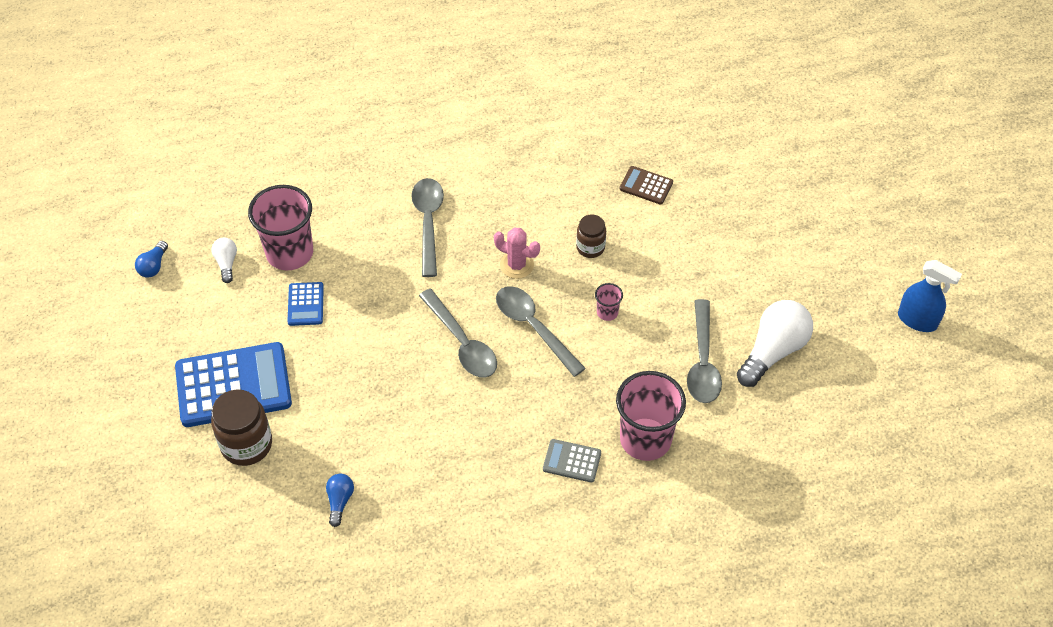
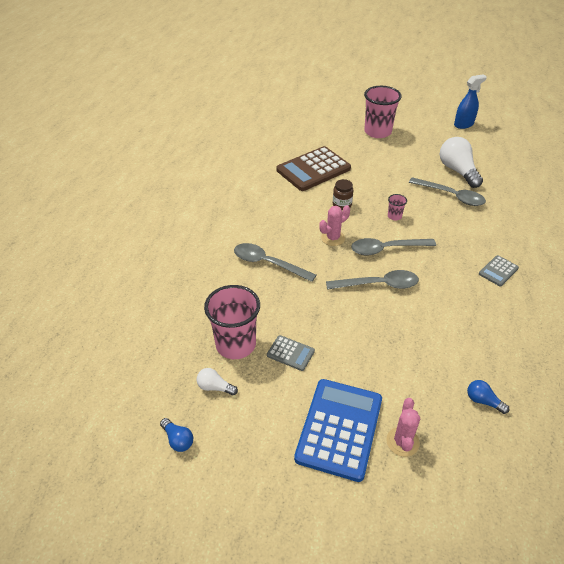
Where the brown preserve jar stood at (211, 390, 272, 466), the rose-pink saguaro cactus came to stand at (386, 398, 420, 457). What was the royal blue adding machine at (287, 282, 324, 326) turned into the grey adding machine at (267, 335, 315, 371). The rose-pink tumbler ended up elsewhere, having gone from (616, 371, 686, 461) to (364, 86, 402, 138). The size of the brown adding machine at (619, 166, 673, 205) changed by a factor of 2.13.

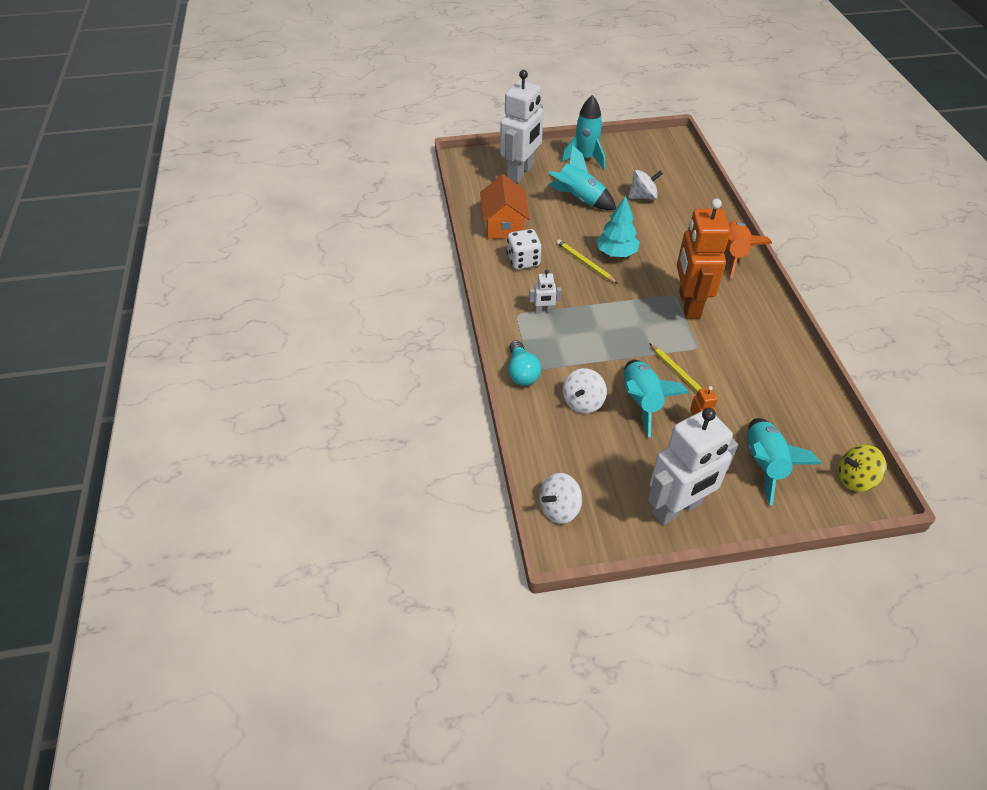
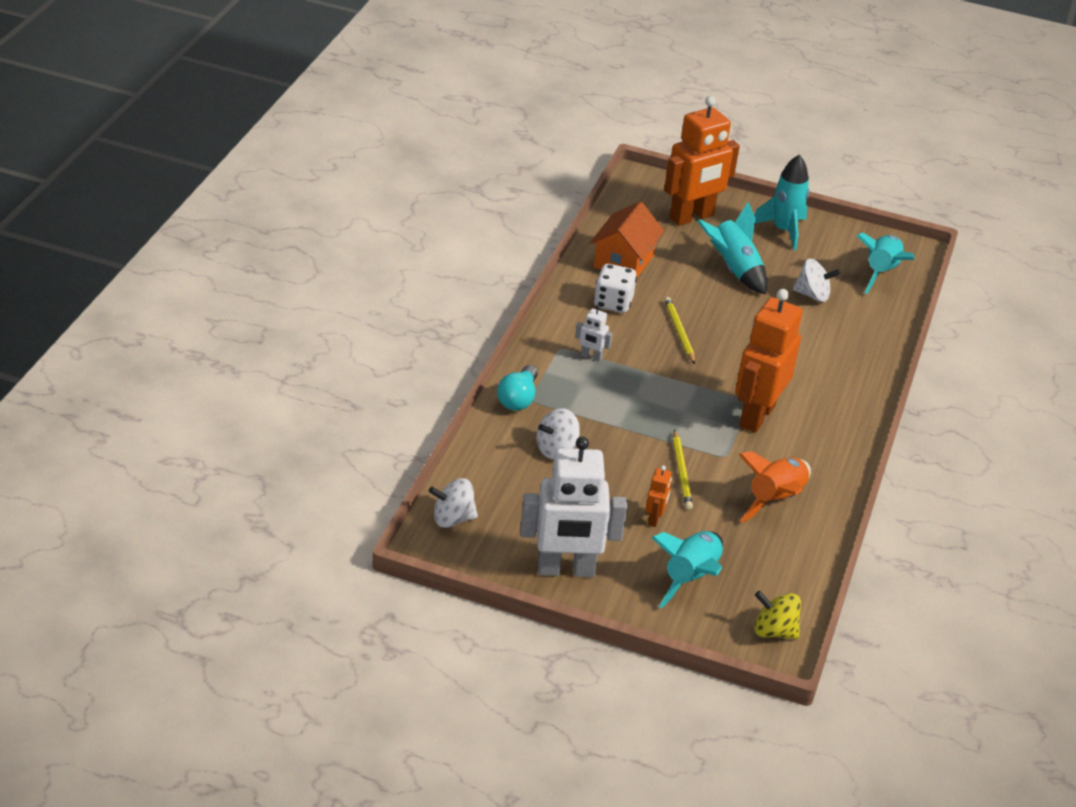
What was the white robot figure at (500, 70, 544, 183) turned into the orange robot figure at (664, 96, 740, 226). The second view lost the aqua fir tree at (596, 195, 640, 257). The aqua rocket ended up elsewhere, having gone from (624, 360, 689, 437) to (857, 233, 914, 294). The orange rocket ended up elsewhere, having gone from (726, 221, 772, 278) to (738, 451, 811, 523).

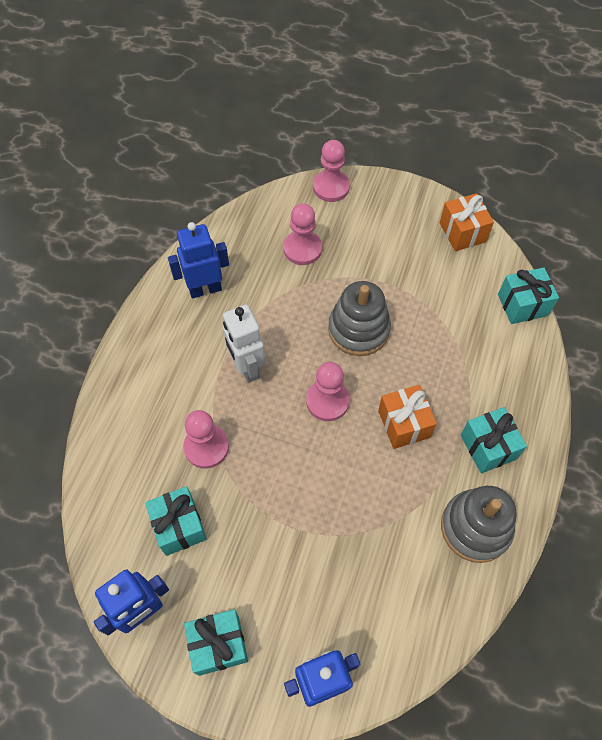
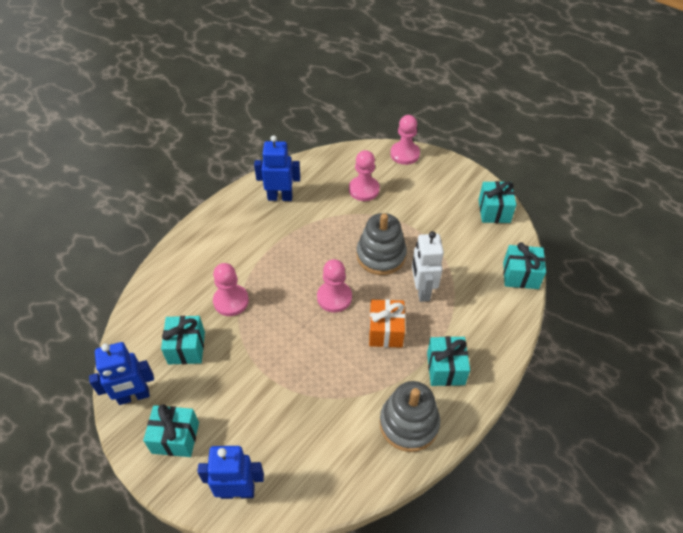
The white robot figure ended up elsewhere, having gone from (223, 305, 265, 383) to (412, 231, 444, 302). What was the orange gift at (440, 193, 494, 251) turned into the aqua gift at (479, 181, 516, 223).

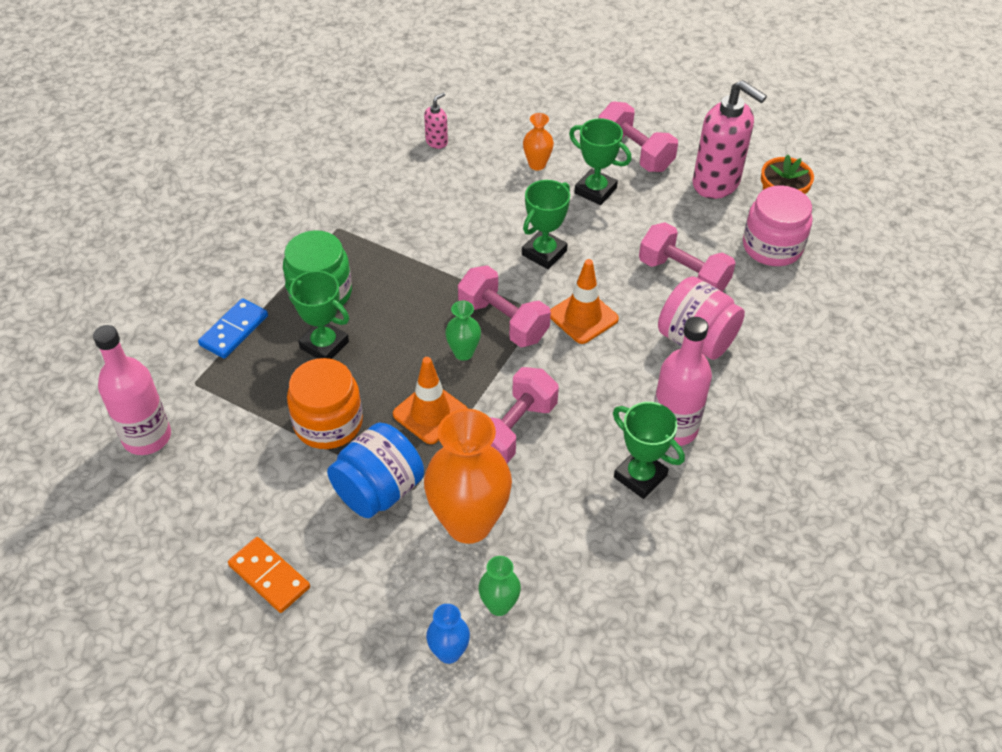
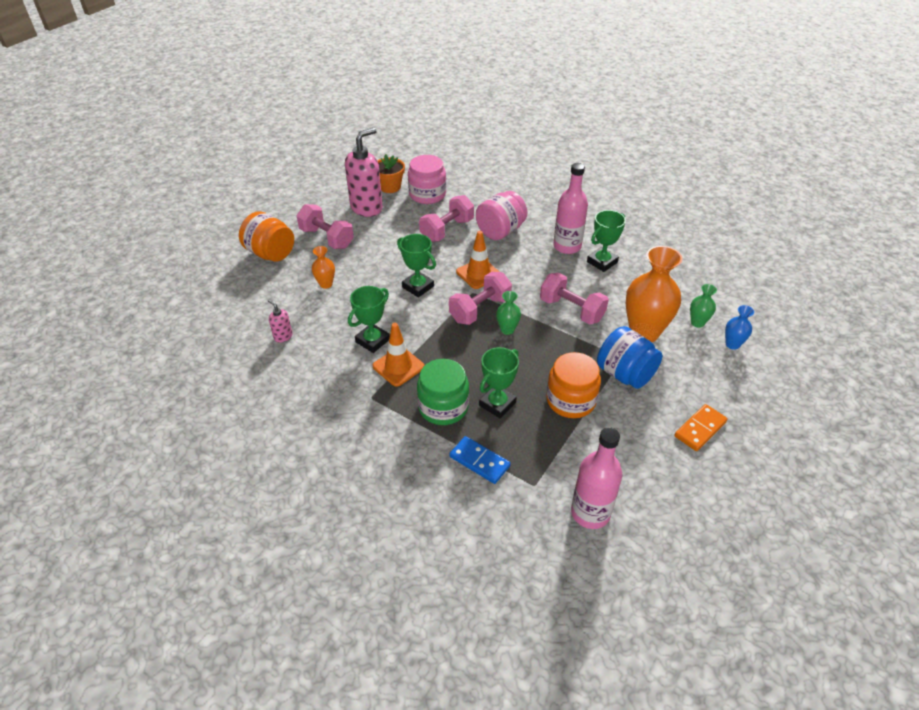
The orange traffic cone ended up elsewhere, having gone from (393, 357, 468, 444) to (373, 323, 425, 387). The green award cup ended up elsewhere, having gone from (569, 118, 632, 205) to (348, 286, 390, 353). The rose-pink hand weight at (599, 101, 678, 172) ended up facing another way, 75 degrees clockwise from before. The second view gained the orange preserve jar at (239, 211, 294, 262).

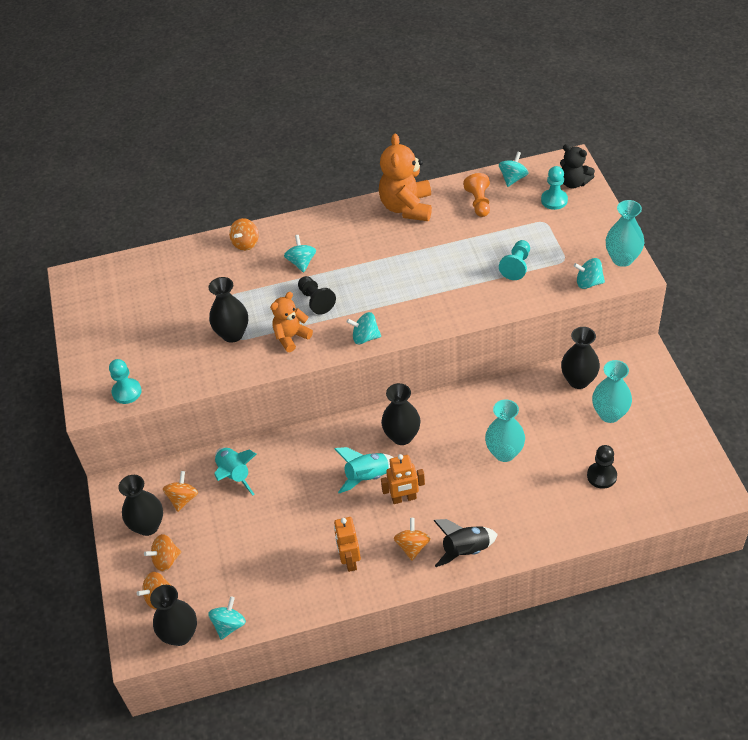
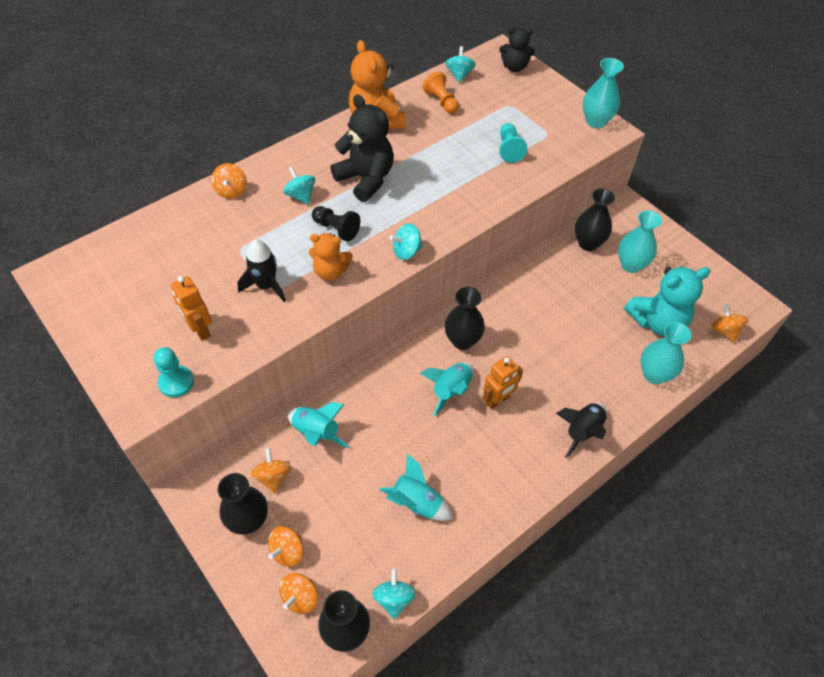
Where the ebony flower vase stood at (209, 277, 248, 343), the ebony rocket came to stand at (237, 239, 286, 302). The orange teddy bear at (270, 292, 313, 352) ended up facing another way, 105 degrees counterclockwise from before. The orange robot figure ended up elsewhere, having gone from (334, 517, 361, 572) to (171, 276, 212, 341). The orange spinning top ended up elsewhere, having gone from (394, 518, 431, 561) to (711, 304, 748, 343). The aqua flower vase ended up elsewhere, having gone from (485, 399, 525, 462) to (640, 322, 692, 384). The second view lost the aqua chess pawn at (541, 166, 568, 210). The second view lost the aqua spinning top at (573, 258, 605, 289). Where the ebony chess pawn stood at (587, 445, 617, 489), the aqua teddy bear came to stand at (624, 266, 711, 336). The second view gained the ebony teddy bear at (330, 94, 393, 202). The second view gained the aqua rocket at (380, 453, 453, 521).

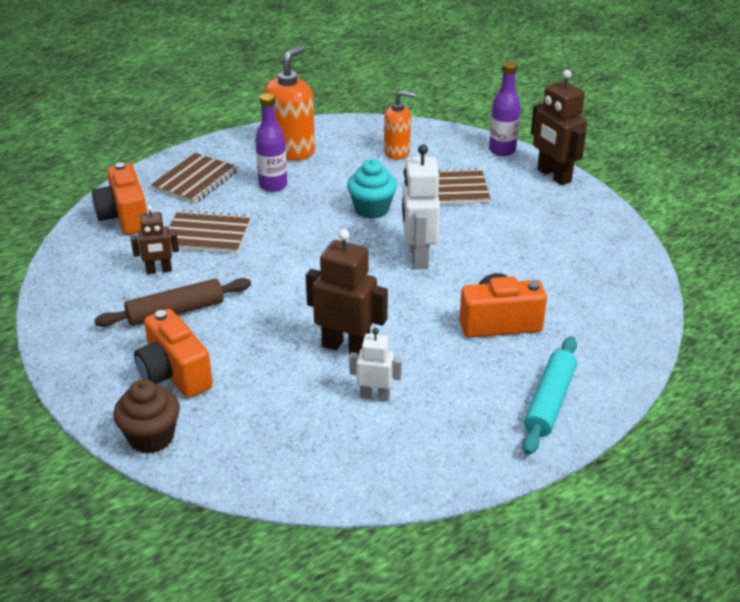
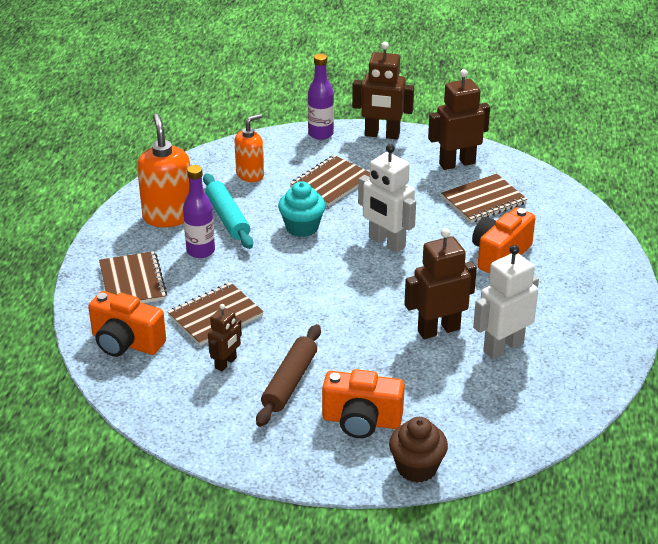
The size of the white robot figure at (349, 328, 402, 401) changed by a factor of 1.69. The aqua dough roller ended up elsewhere, having gone from (523, 336, 577, 455) to (203, 173, 253, 249). The second view gained the brown robot figure at (428, 69, 490, 170). The second view gained the brown notepad at (441, 173, 527, 223).

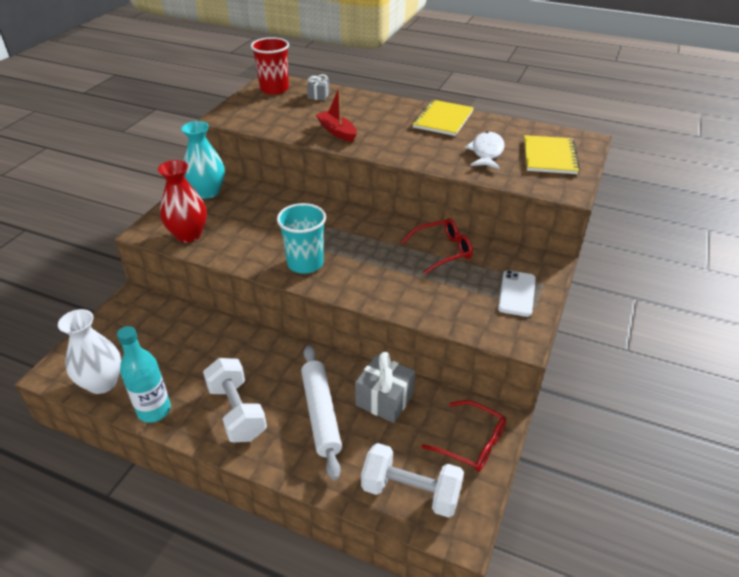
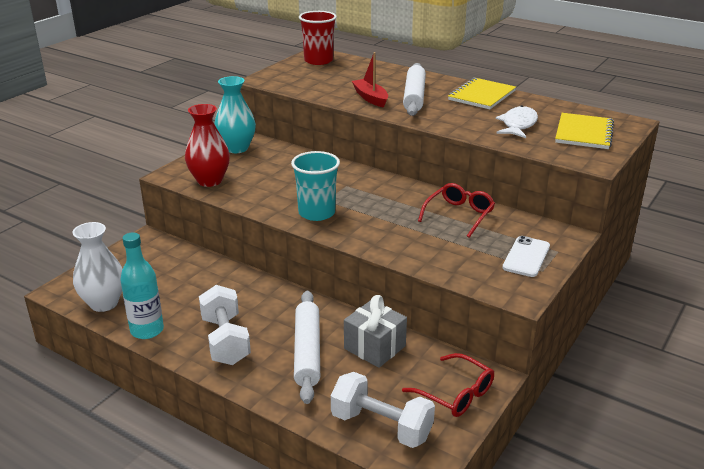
The second view lost the grey gift at (307, 74, 330, 101). The scarlet glasses at (402, 218, 473, 274) ended up facing another way, 45 degrees counterclockwise from before. The second view gained the white dough roller at (403, 63, 426, 116).

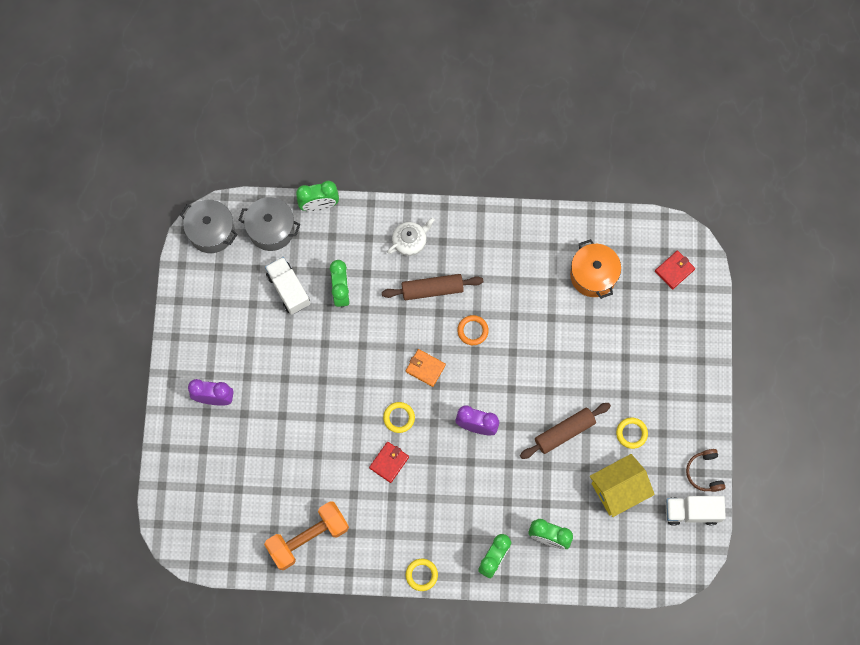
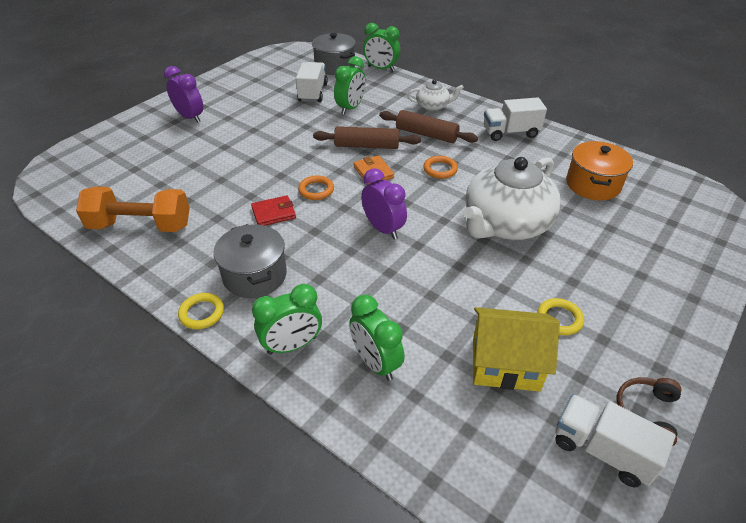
The grey pot ended up elsewhere, having gone from (180, 200, 238, 253) to (213, 224, 287, 298). What was the bright yellow hoop at (383, 402, 415, 433) turned into the orange hoop at (298, 175, 334, 200). The brown dough roller ended up elsewhere, having gone from (520, 403, 611, 459) to (313, 126, 421, 149). The second view lost the scarlet billfold at (655, 250, 695, 289). The second view gained the white tea pot at (463, 157, 561, 240). The second view gained the white toy truck at (484, 97, 547, 141).

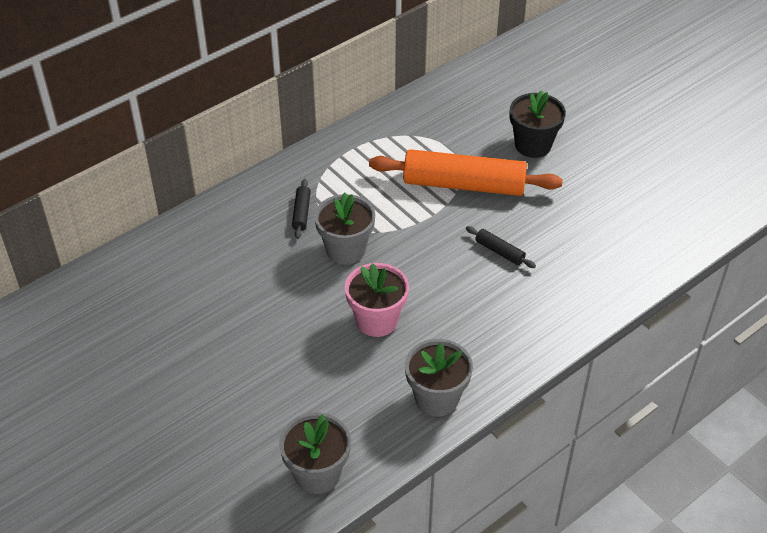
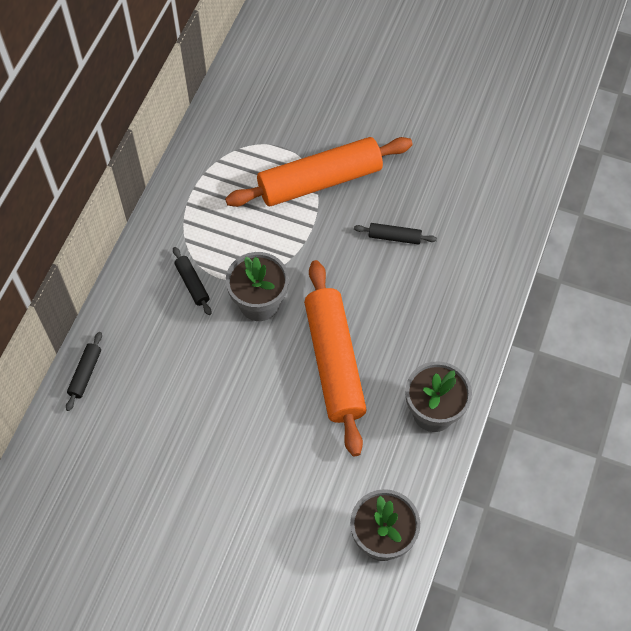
Where the rose-pink plant pot stood at (345, 263, 409, 337), the orange dough roller came to stand at (304, 260, 367, 456). The second view lost the ebony plant pot at (510, 90, 566, 158). The second view gained the ebony dough roller at (66, 332, 102, 411).

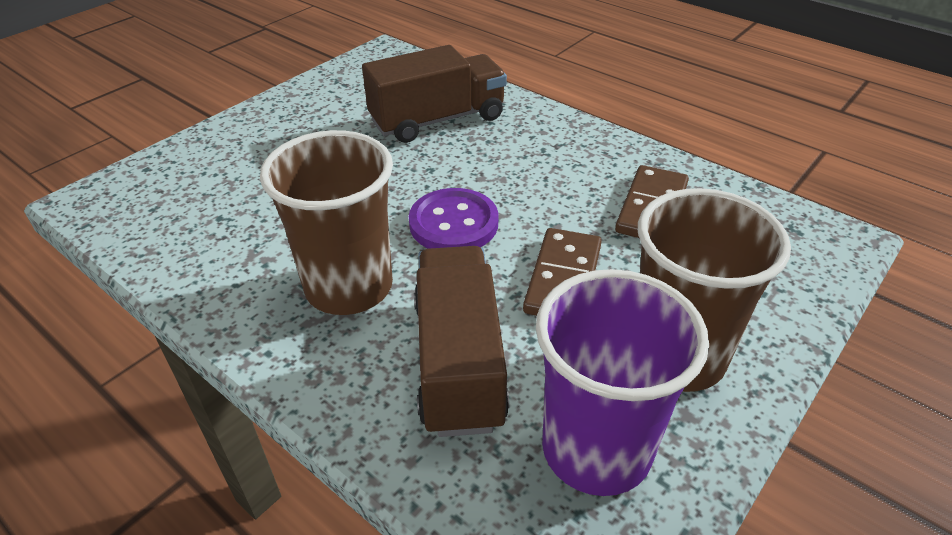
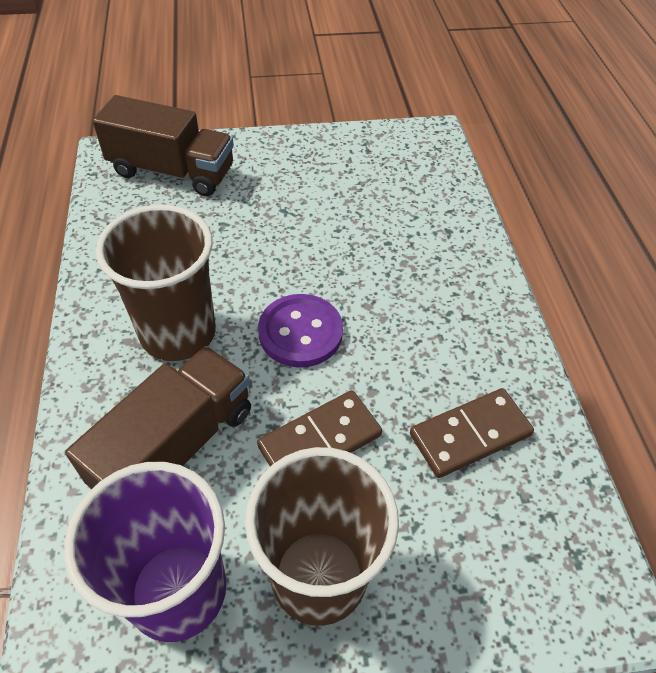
The brown toy truck ended up elsewhere, having gone from (362, 45, 507, 143) to (93, 95, 234, 196).

